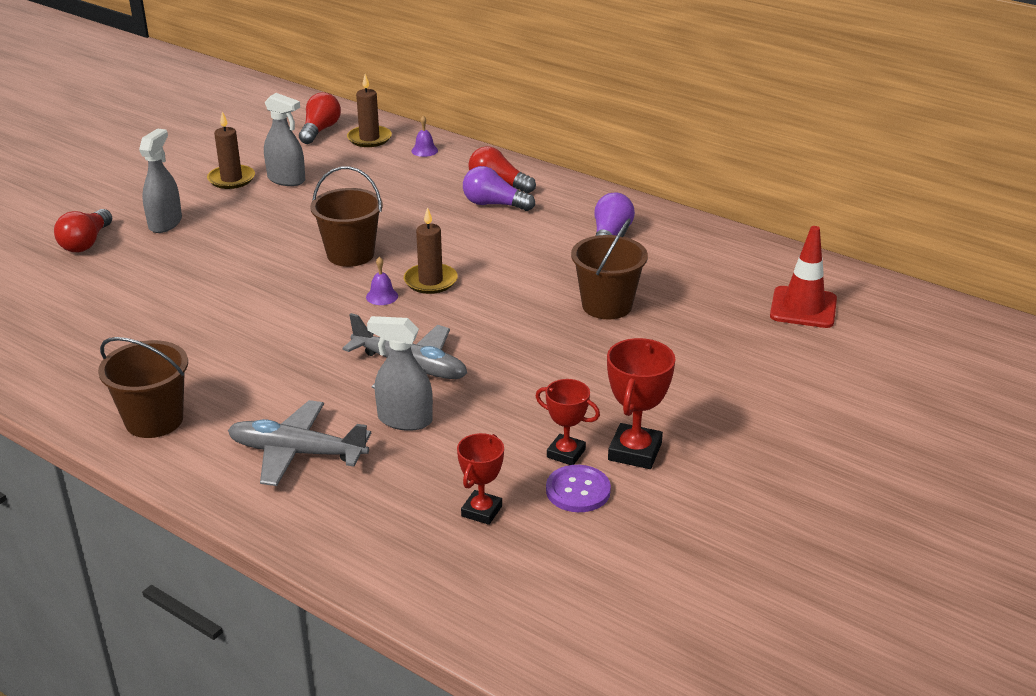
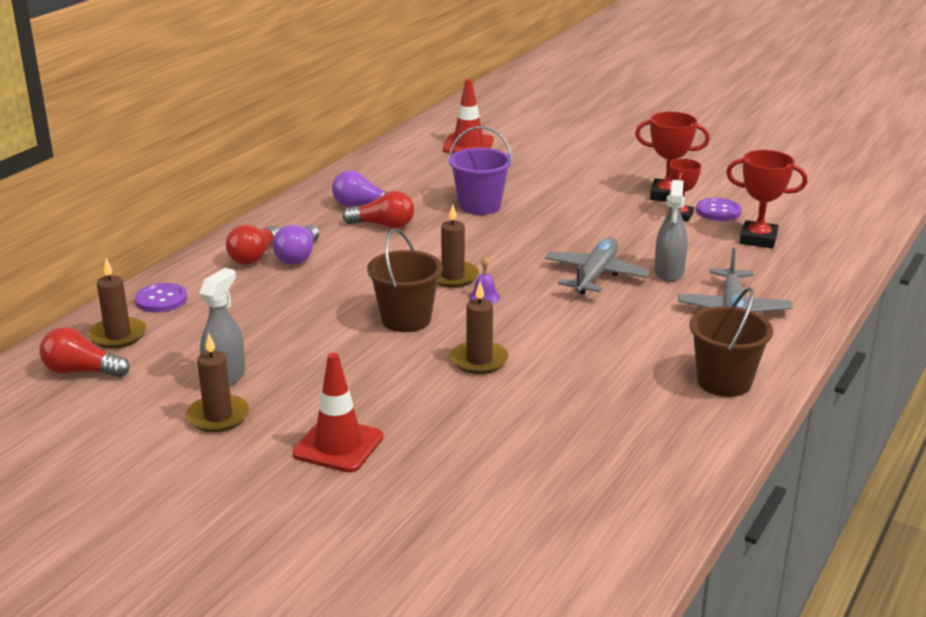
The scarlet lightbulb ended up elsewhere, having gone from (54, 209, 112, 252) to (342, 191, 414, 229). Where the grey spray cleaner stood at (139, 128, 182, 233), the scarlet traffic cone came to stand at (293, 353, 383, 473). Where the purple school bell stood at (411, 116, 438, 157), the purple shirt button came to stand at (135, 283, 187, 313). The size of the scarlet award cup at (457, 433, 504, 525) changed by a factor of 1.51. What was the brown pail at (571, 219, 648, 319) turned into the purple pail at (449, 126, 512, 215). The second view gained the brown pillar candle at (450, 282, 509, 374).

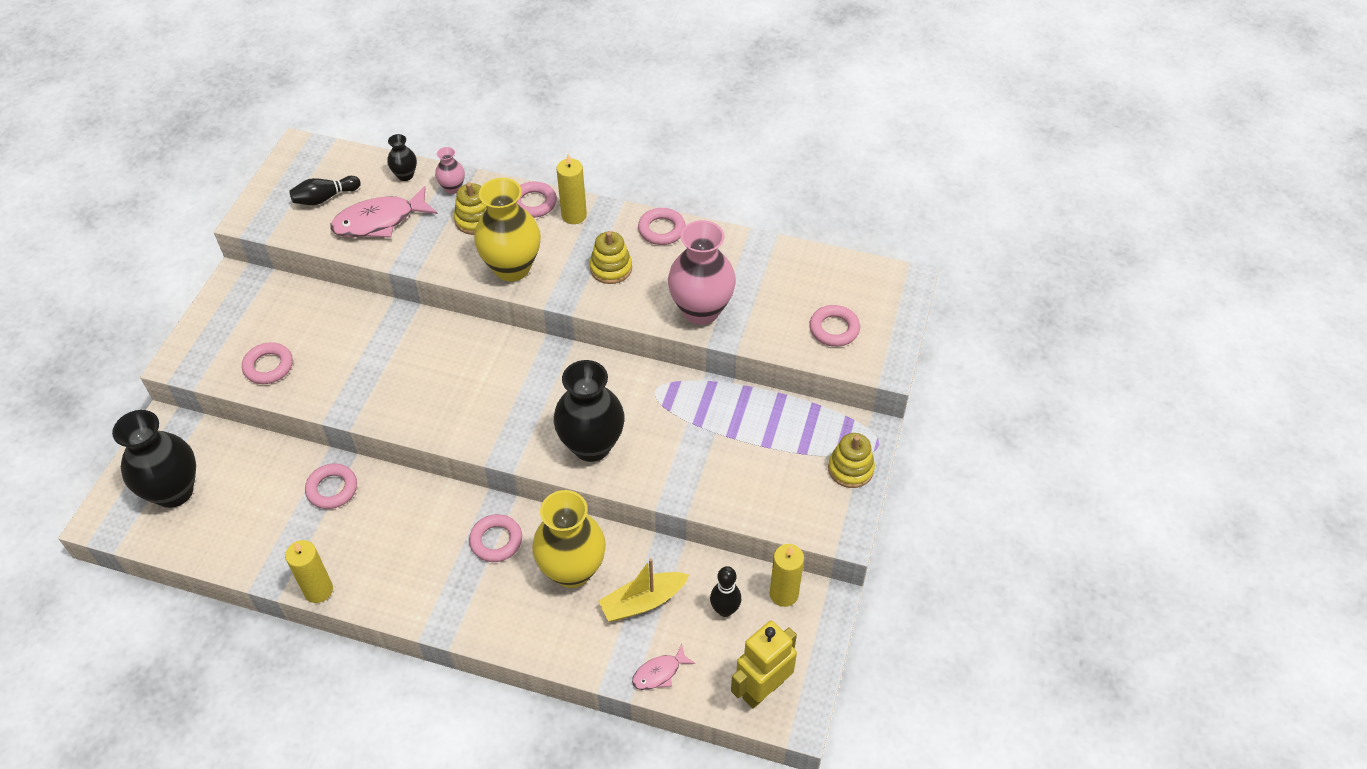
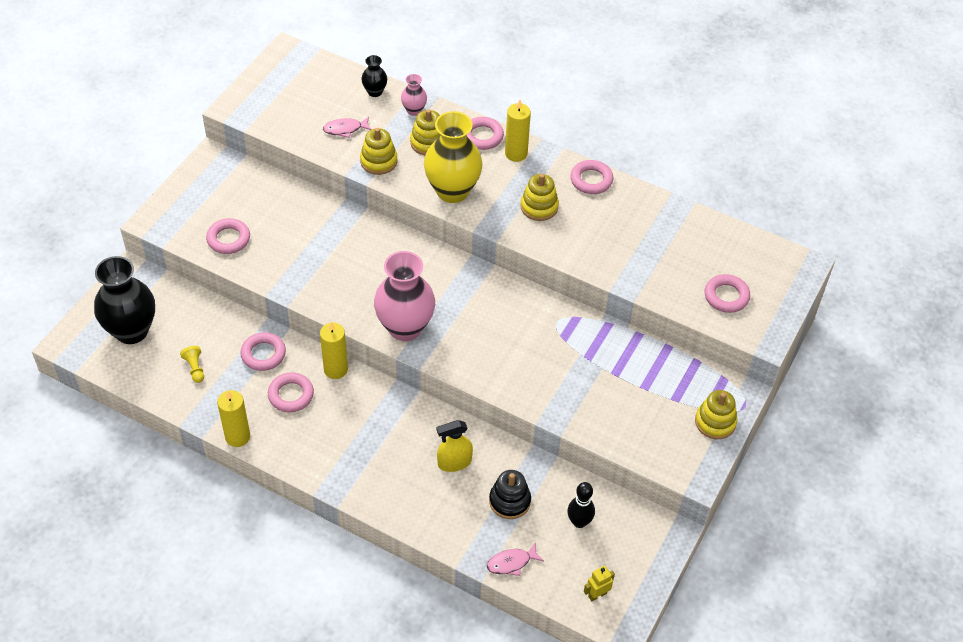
The second view lost the ebony bowling pin at (289, 176, 361, 205). The size of the rose-pink fish figure at (330, 186, 438, 238) changed by a factor of 0.52. The rose-pink hoop ended up elsewhere, having gone from (469, 514, 522, 562) to (268, 372, 314, 412). Where the bright yellow flower vase stood at (532, 490, 606, 588), the bright yellow spray cleaner came to stand at (437, 420, 473, 472). The second view lost the ebony flower vase at (554, 360, 624, 462). Where the bright yellow boat stood at (599, 558, 689, 621), the ebony stacking rings came to stand at (489, 470, 531, 519). The rose-pink flower vase ended up elsewhere, having gone from (668, 220, 736, 325) to (374, 251, 435, 341). The size of the bright yellow robot figure at (731, 621, 797, 709) changed by a factor of 0.48. The bright yellow pillar candle ended up elsewhere, having gone from (770, 544, 804, 607) to (320, 322, 348, 379). The second view gained the bright yellow chess pawn at (180, 346, 204, 383). The second view gained the bright yellow stacking rings at (360, 128, 397, 175).

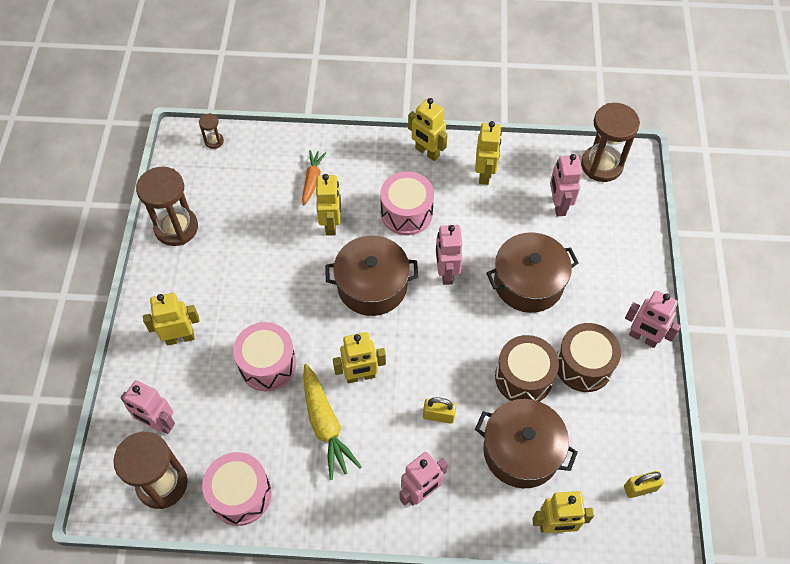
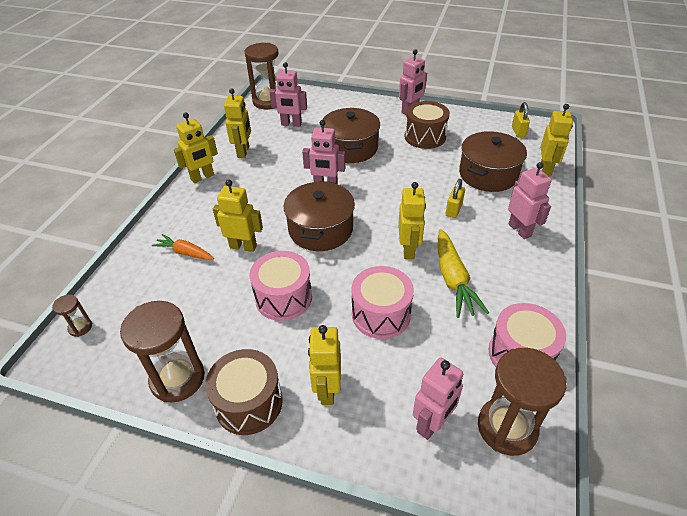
The bright yellow carrot at (303, 364, 362, 480) ended up facing another way, 90 degrees clockwise from before. The rose-pink toy drum ended up elsewhere, having gone from (380, 171, 434, 235) to (250, 251, 312, 321). The bright yellow robot figure at (475, 121, 502, 185) ended up facing another way, 75 degrees clockwise from before. The brown toy drum ended up elsewhere, having gone from (495, 335, 559, 402) to (205, 349, 283, 435).

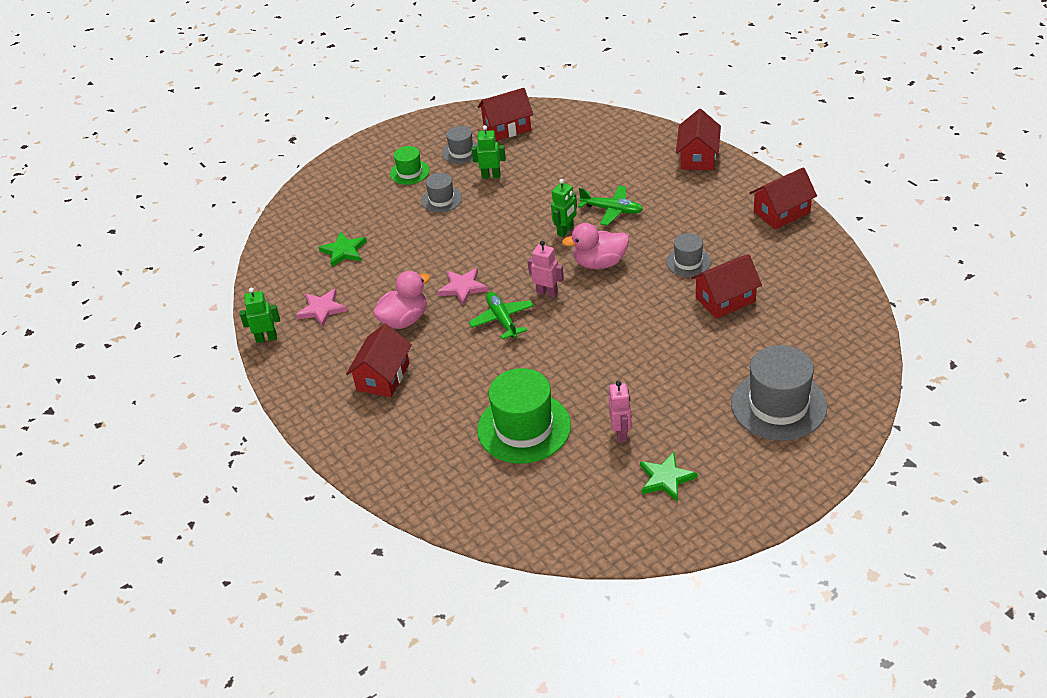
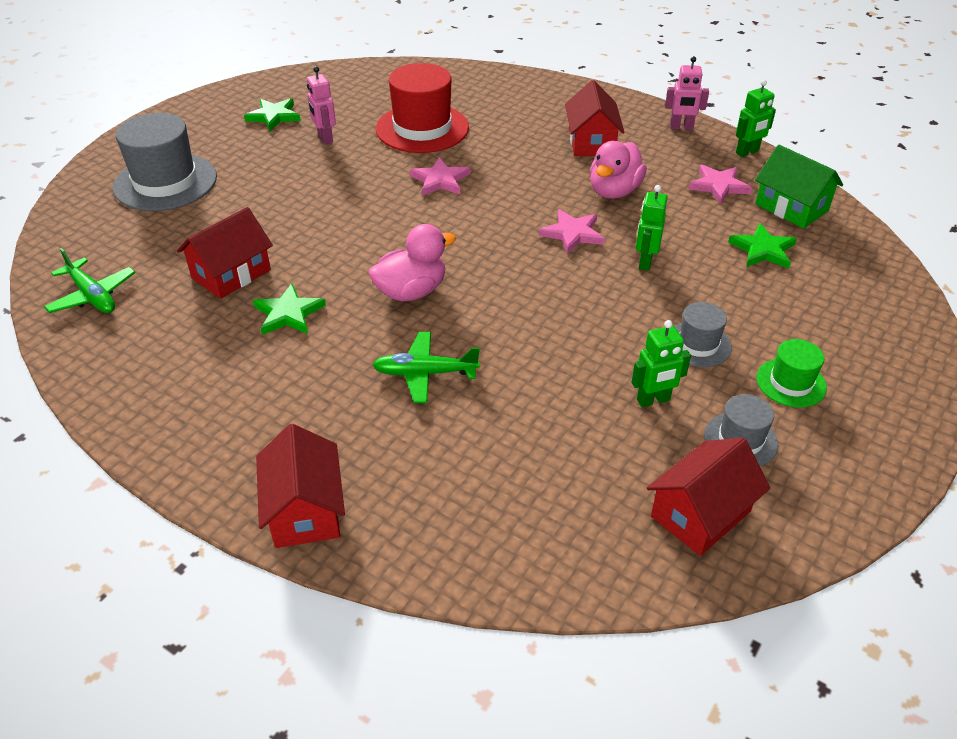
The green toy plane ended up elsewhere, having gone from (469, 292, 534, 340) to (44, 248, 135, 313). What was the green top hat at (477, 368, 571, 464) turned into the scarlet top hat at (376, 63, 469, 153). The rose-pink robot figure ended up elsewhere, having gone from (528, 241, 564, 298) to (665, 56, 709, 130). The green robot figure ended up elsewhere, having gone from (551, 179, 577, 237) to (636, 185, 668, 271). Where the grey top hat stood at (666, 233, 711, 277), the green star came to stand at (253, 283, 326, 335). The second view lost the scarlet toy house at (750, 167, 817, 230). The second view gained the rose-pink star at (410, 157, 470, 196). The second view gained the green toy house at (755, 145, 843, 229).

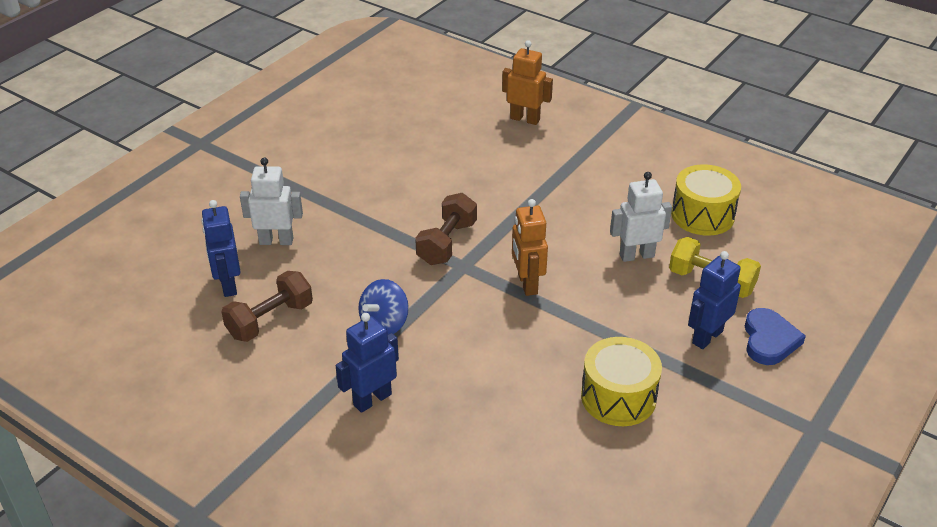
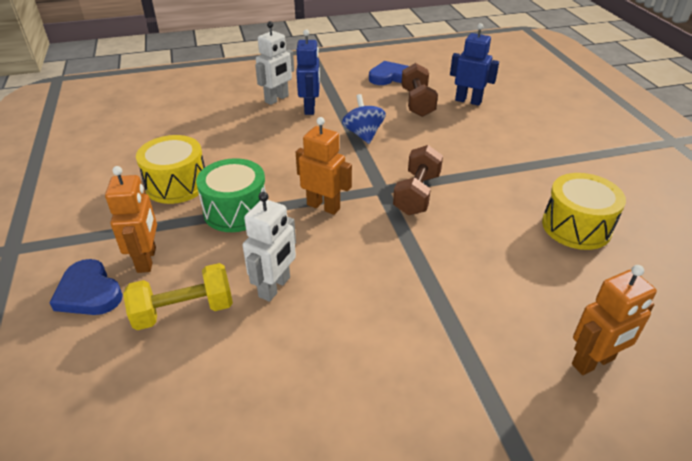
The white robot figure ended up elsewhere, having gone from (240, 158, 303, 245) to (255, 21, 294, 105). The brown hand weight at (415, 193, 477, 265) ended up facing another way, 45 degrees clockwise from before. The bright yellow toy drum ended up elsewhere, having gone from (671, 164, 741, 236) to (542, 173, 626, 250). What was the royal blue robot figure at (688, 251, 741, 349) turned into the orange robot figure at (105, 166, 157, 273). The second view gained the green toy drum at (196, 158, 266, 232). The second view gained the royal blue heart at (369, 61, 409, 85).

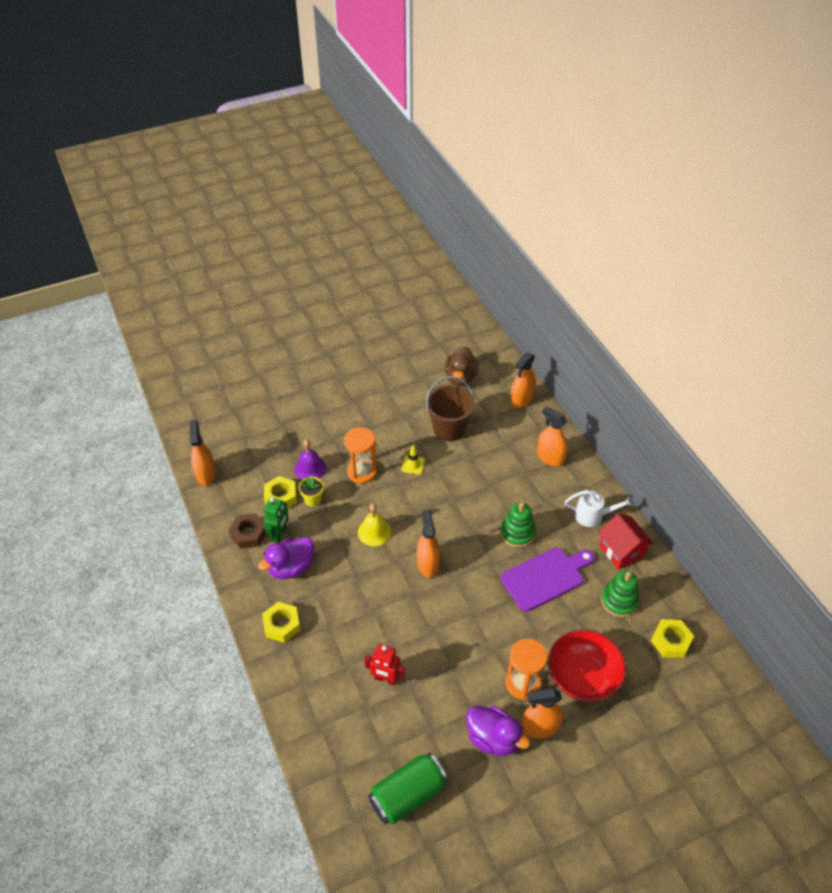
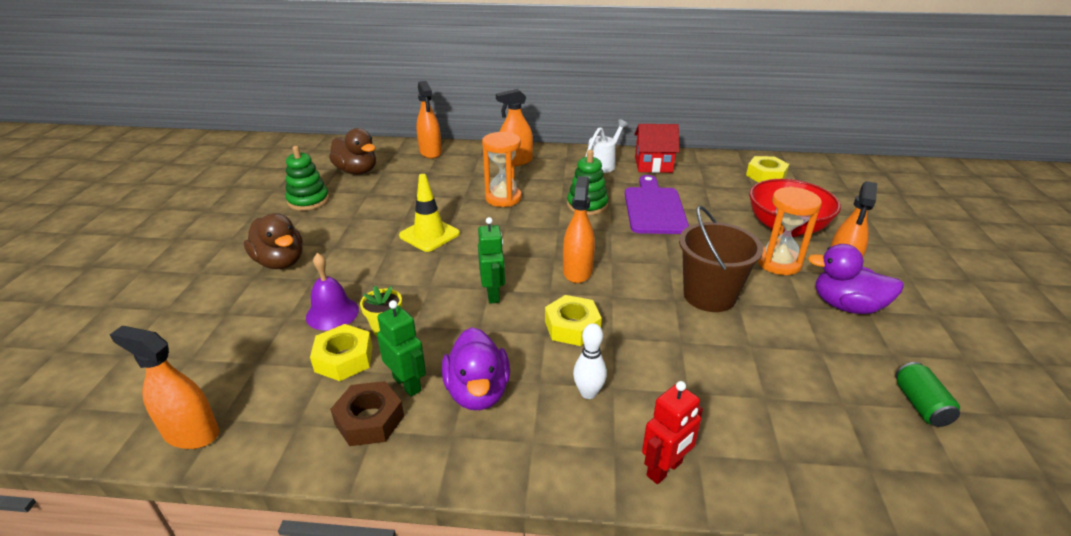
The bright yellow hexagon nut ended up elsewhere, having gone from (262, 602, 300, 643) to (545, 295, 602, 346). The orange sand timer ended up elsewhere, having gone from (344, 427, 377, 484) to (482, 132, 522, 207). Where the bright yellow school bell stood at (358, 503, 391, 546), the green robot figure came to stand at (478, 217, 505, 304). The scarlet robot figure ended up elsewhere, having gone from (365, 644, 405, 685) to (642, 381, 703, 484). The size of the green tin at (368, 753, 448, 825) changed by a factor of 0.56. The size of the bright yellow traffic cone at (402, 445, 425, 474) changed by a factor of 1.66. The orange spray cleaner at (417, 510, 440, 578) ended up facing another way, 75 degrees clockwise from before. The brown pail ended up elsewhere, having gone from (426, 376, 475, 441) to (679, 206, 763, 312). The purple rubber duck at (466, 706, 530, 756) ended up facing another way, 135 degrees counterclockwise from before. The green stacking rings ended up elsewhere, having gone from (601, 571, 639, 617) to (285, 146, 329, 211). The second view gained the brown rubber duck at (244, 213, 303, 269). The second view gained the white bowling pin at (573, 323, 607, 399).

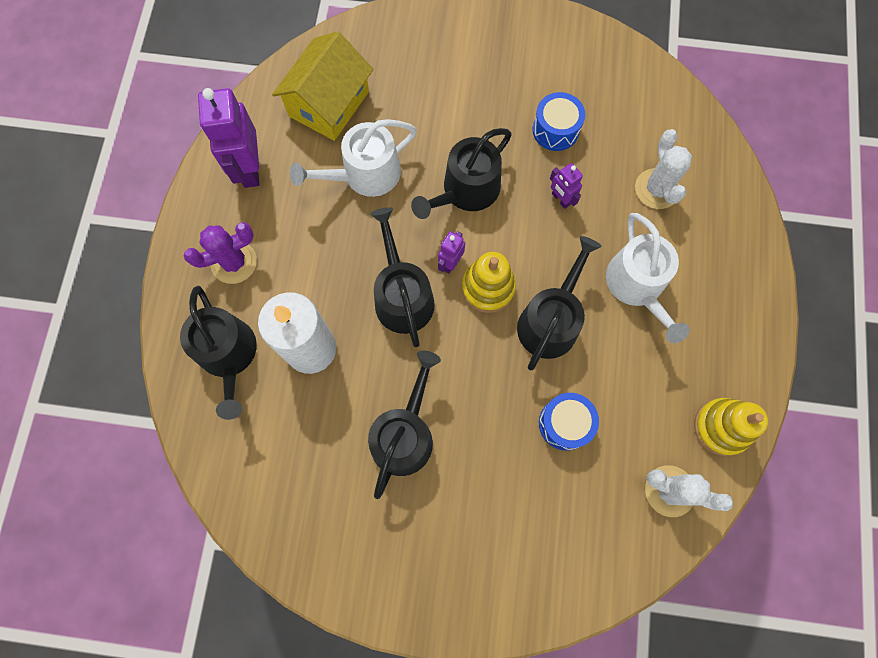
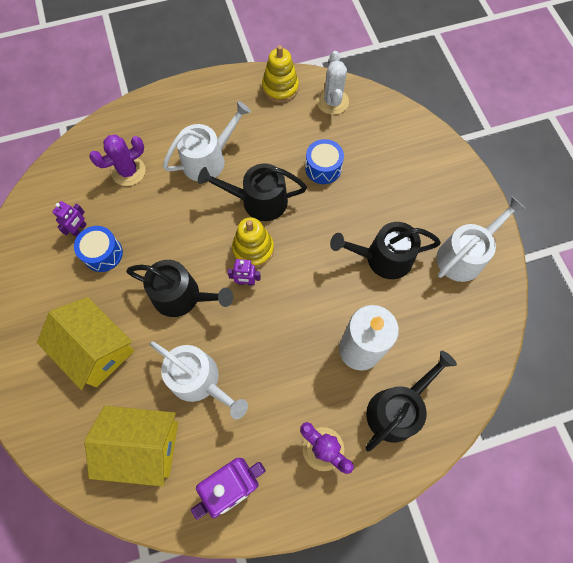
The second view lost the ebony watering can at (370, 207, 435, 347). The purple robot figure ended up elsewhere, having gone from (550, 163, 583, 209) to (52, 201, 87, 237). What was the white saguaro cactus at (635, 129, 692, 209) turned into the purple saguaro cactus at (89, 135, 146, 186). The second view gained the bright yellow toy house at (37, 297, 134, 390). The second view gained the white watering can at (436, 197, 526, 282).

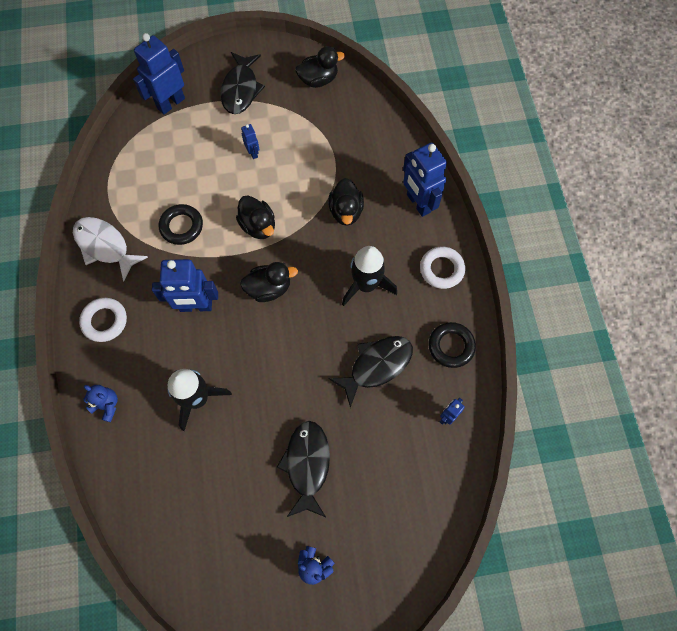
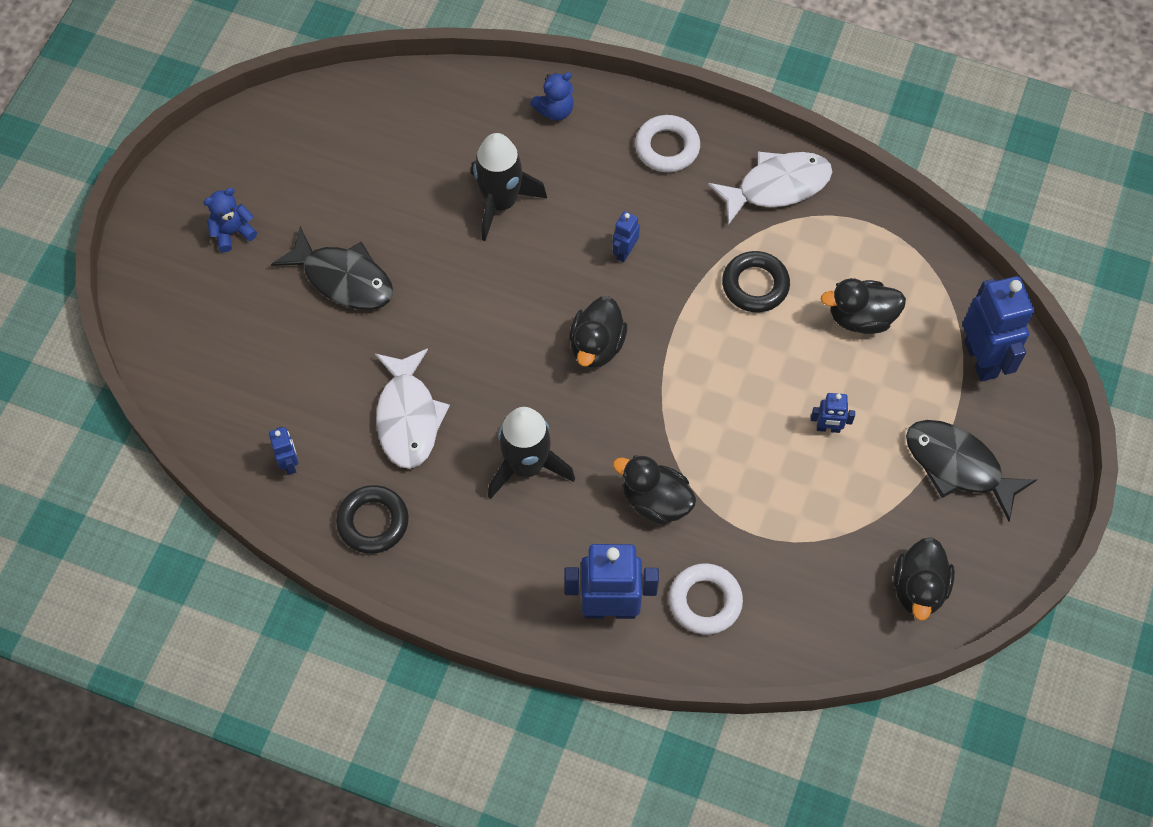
The size of the royal blue robot figure at (152, 259, 218, 312) changed by a factor of 0.48. The ebony rubber duck ended up elsewhere, having gone from (236, 195, 275, 239) to (821, 278, 906, 334). What was the ebony fish figure at (328, 336, 413, 408) turned into the white fish figure at (375, 348, 450, 469). The white hoop ended up elsewhere, having gone from (420, 247, 465, 289) to (669, 563, 743, 635).

